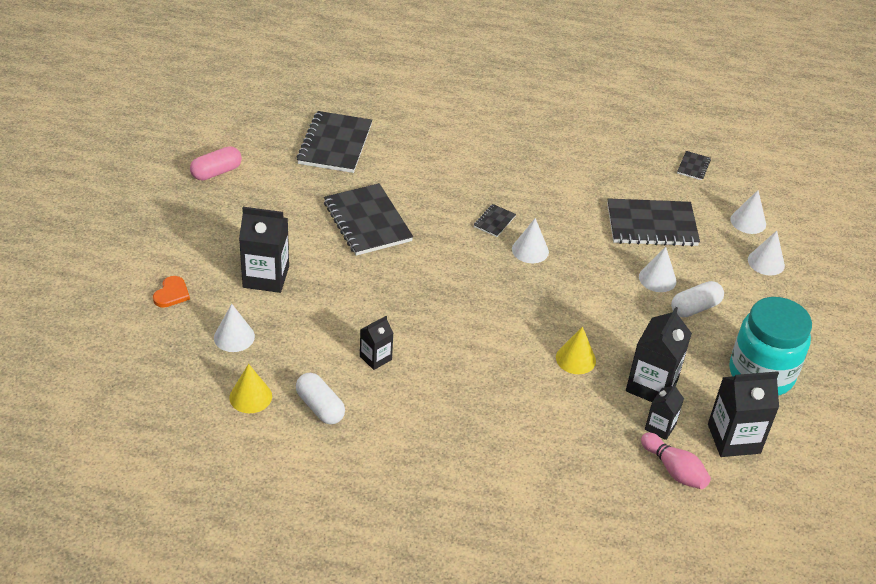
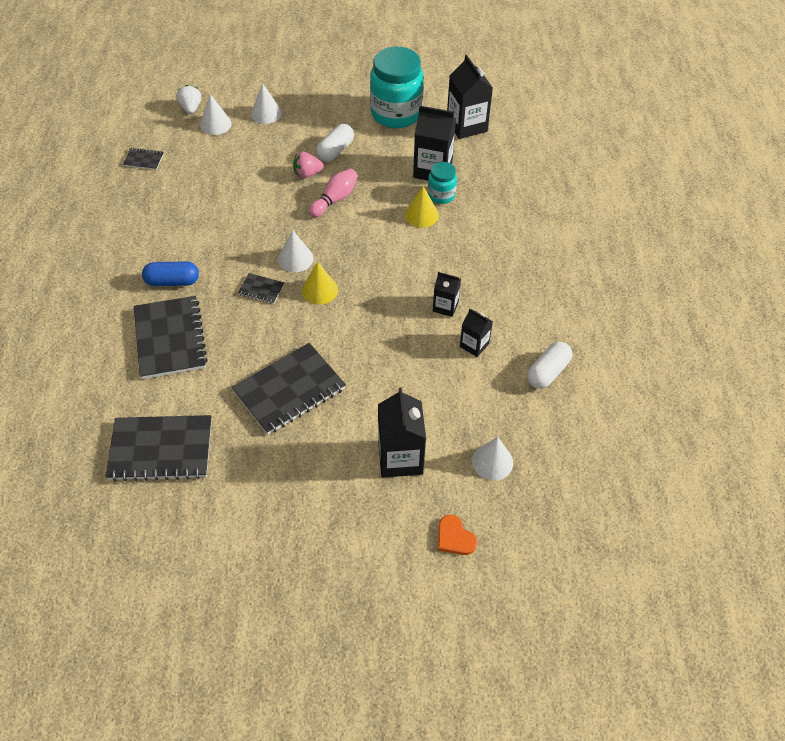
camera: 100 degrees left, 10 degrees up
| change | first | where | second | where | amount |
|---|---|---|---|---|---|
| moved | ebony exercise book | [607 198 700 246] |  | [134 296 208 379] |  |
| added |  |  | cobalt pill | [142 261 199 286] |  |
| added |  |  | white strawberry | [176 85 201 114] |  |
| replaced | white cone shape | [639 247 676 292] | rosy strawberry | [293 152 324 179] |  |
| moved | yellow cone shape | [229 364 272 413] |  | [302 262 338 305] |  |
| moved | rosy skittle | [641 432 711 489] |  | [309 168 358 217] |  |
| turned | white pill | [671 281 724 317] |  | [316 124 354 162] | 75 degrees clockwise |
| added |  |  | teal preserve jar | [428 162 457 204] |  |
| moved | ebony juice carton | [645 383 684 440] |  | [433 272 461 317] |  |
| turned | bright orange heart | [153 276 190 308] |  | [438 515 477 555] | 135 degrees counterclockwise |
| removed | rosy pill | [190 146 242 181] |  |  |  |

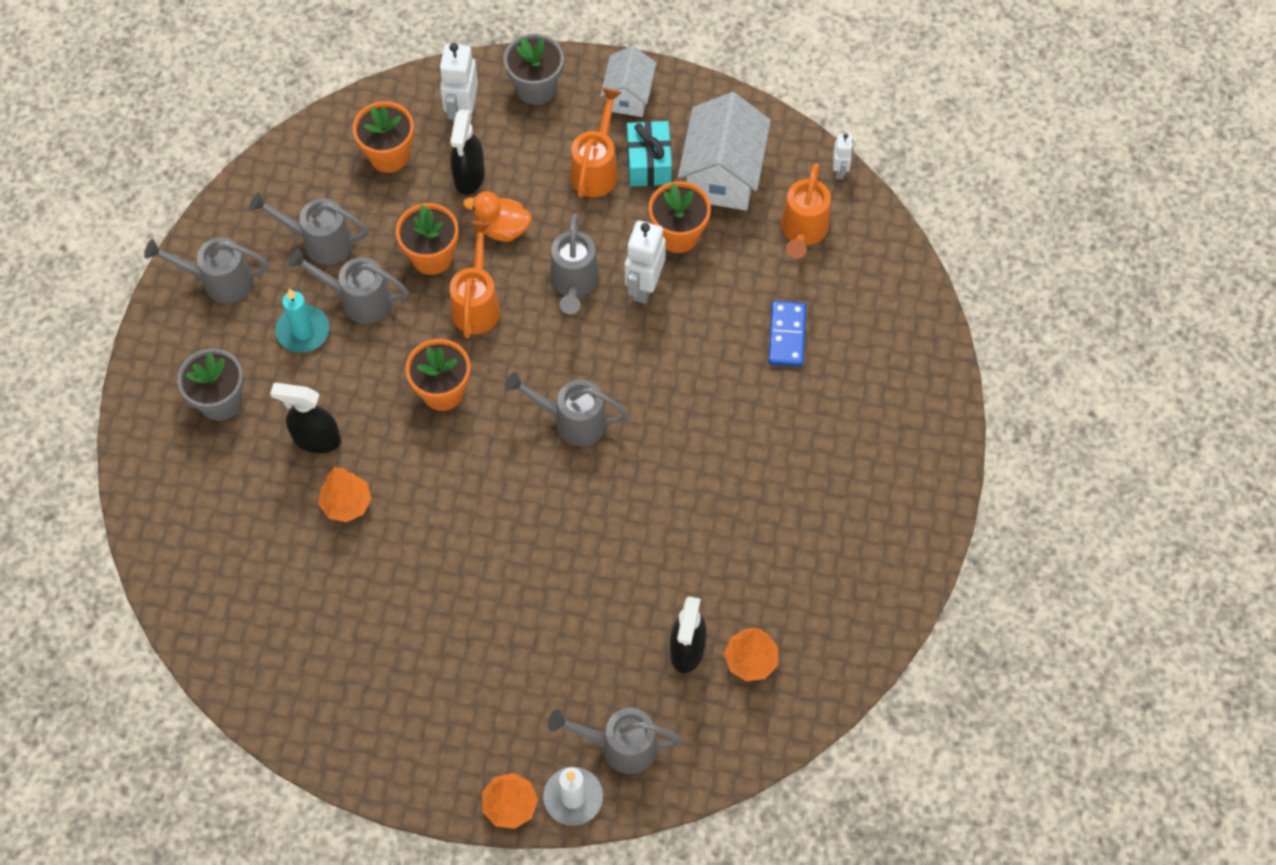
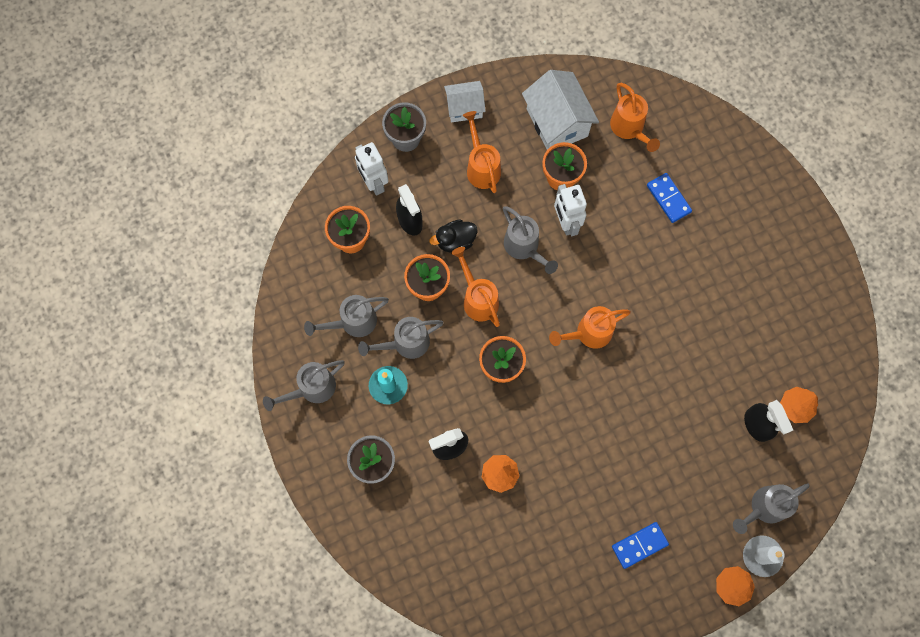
camera: 35 degrees left, 10 degrees up
| change | first | where | second | where | amount |
|---|---|---|---|---|---|
| recoloured | bright orange duck | [463 191 532 241] | ebony duck | [429 220 478 253] |  |
| turned | white cottage | [600 46 656 117] |  | [444 81 486 122] | 75 degrees counterclockwise |
| recoloured | gray watering can | [505 372 629 446] | bright orange watering can | [549 306 631 349] |  |
| added |  |  | cobalt domino | [612 522 669 569] |  |
| removed | teal wrapped gift | [627 121 672 187] |  |  |  |
| removed | white toy robot | [833 134 853 179] |  |  |  |

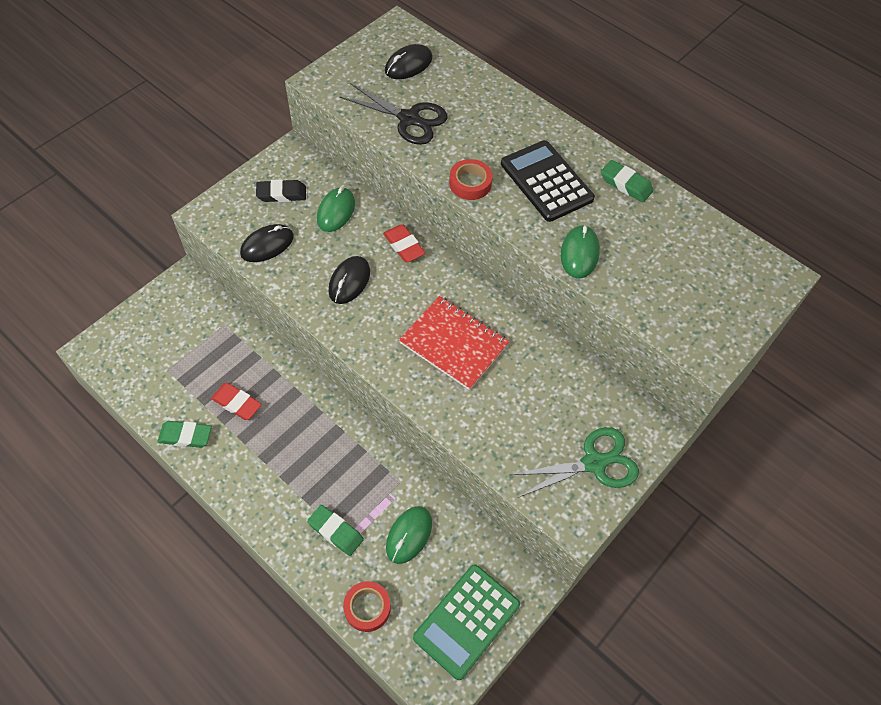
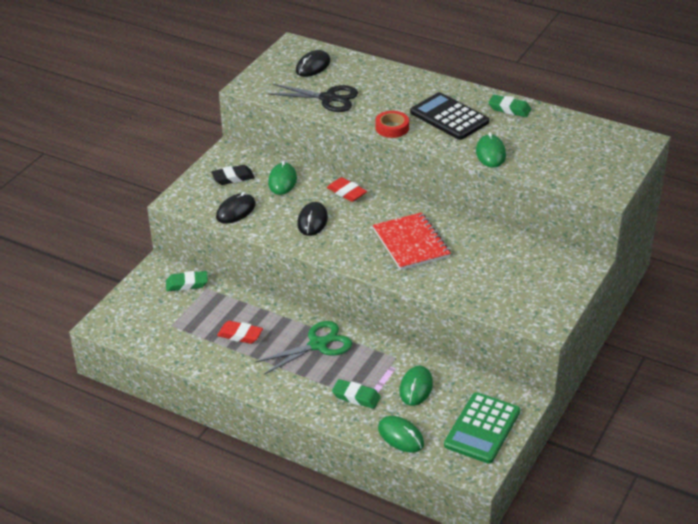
camera: 10 degrees left, 20 degrees down
| change | first | where | second | where | amount |
|---|---|---|---|---|---|
| moved | emerald eraser | [157 421 212 448] |  | [166 271 208 291] |  |
| moved | emerald scissors | [510 427 639 498] |  | [255 321 352 374] |  |
| turned | scarlet exercise book | [399 296 510 390] |  | [373 212 451 270] | 45 degrees clockwise |
| replaced | scarlet sticky tape | [343 581 391 632] | emerald PC mouse | [378 416 424 453] |  |

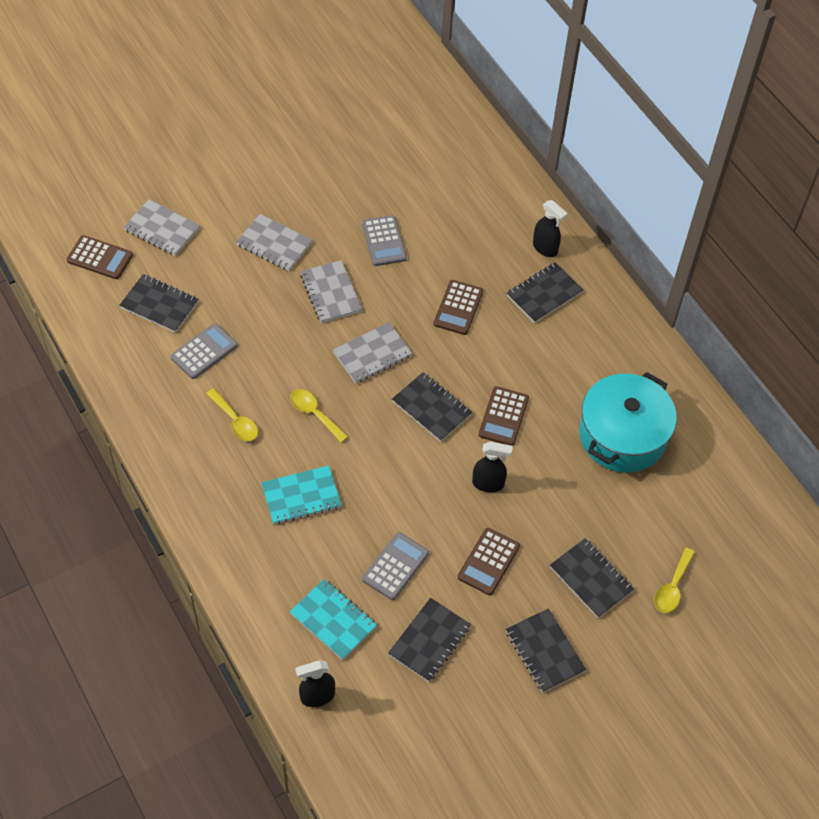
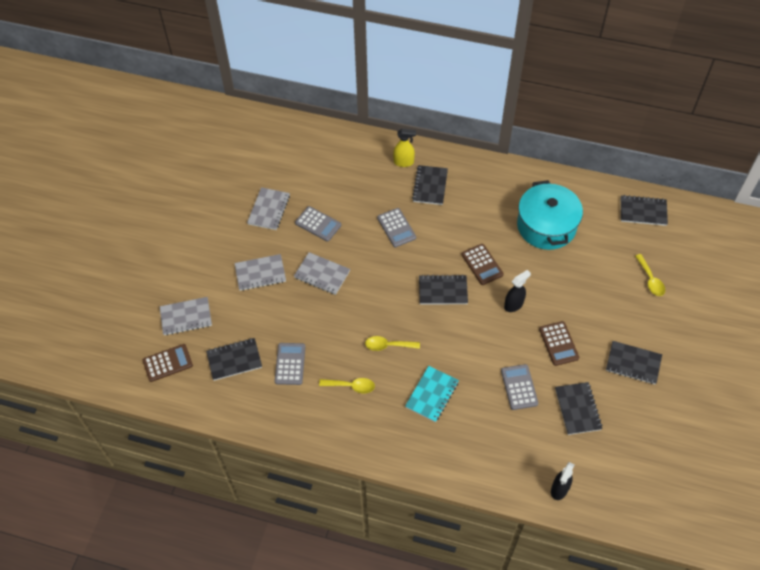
camera: 40 degrees left, 0 degrees up
| change | first | where | second | where | amount |
|---|---|---|---|---|---|
| moved | gray exercise book | [333 322 412 384] |  | [247 187 290 230] |  |
| recoloured | russet adding machine | [434 280 483 335] | gray adding machine | [377 208 416 247] |  |
| recoloured | ebony spray cleaner | [533 200 567 257] | yellow spray cleaner | [393 129 416 167] |  |
| moved | ebony exercise book | [550 538 634 618] |  | [621 195 668 226] |  |
| removed | teal exercise book | [290 579 377 660] |  |  |  |

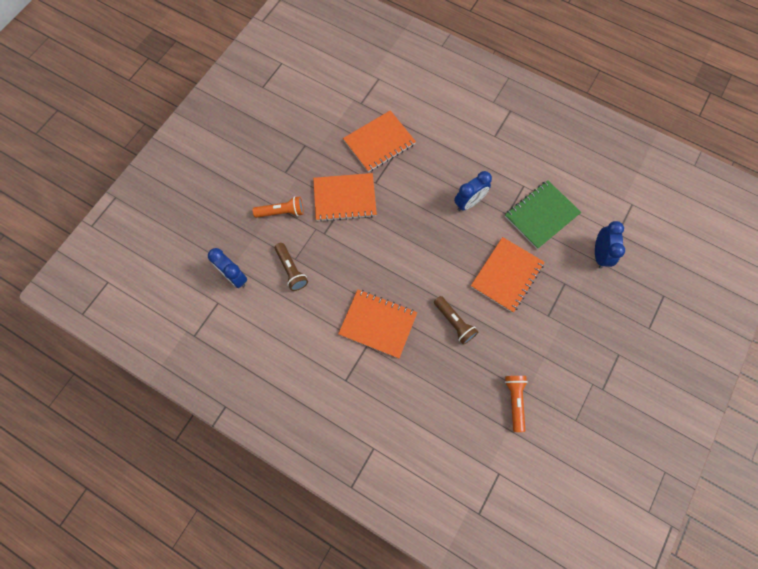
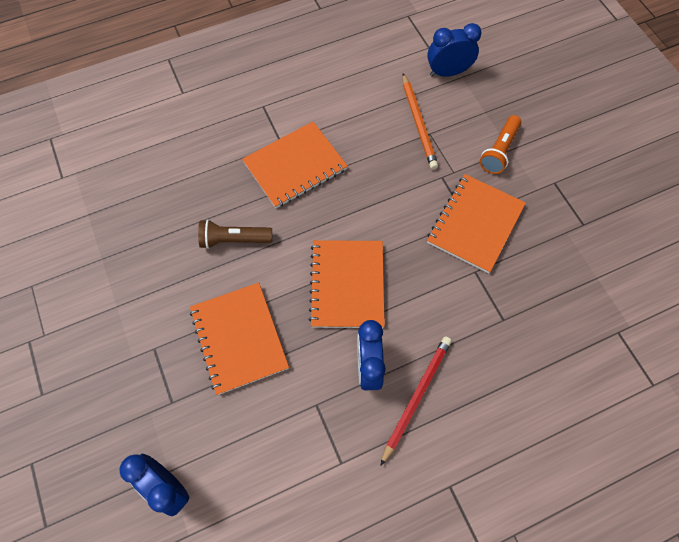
camera: 125 degrees right, 5 degrees down
| change | first | where | second | where | amount |
|---|---|---|---|---|---|
| moved | bright orange exercise book | [343 110 416 172] |  | [309 240 385 328] |  |
| added |  |  | scarlet lead pencil | [380 336 452 466] |  |
| replaced | russet pocket torch | [275 243 308 291] | bright orange lead pencil | [403 73 438 169] |  |
| removed | emerald exercise book | [505 180 581 249] |  |  |  |
| removed | bright orange pocket torch | [505 376 528 432] |  |  |  |

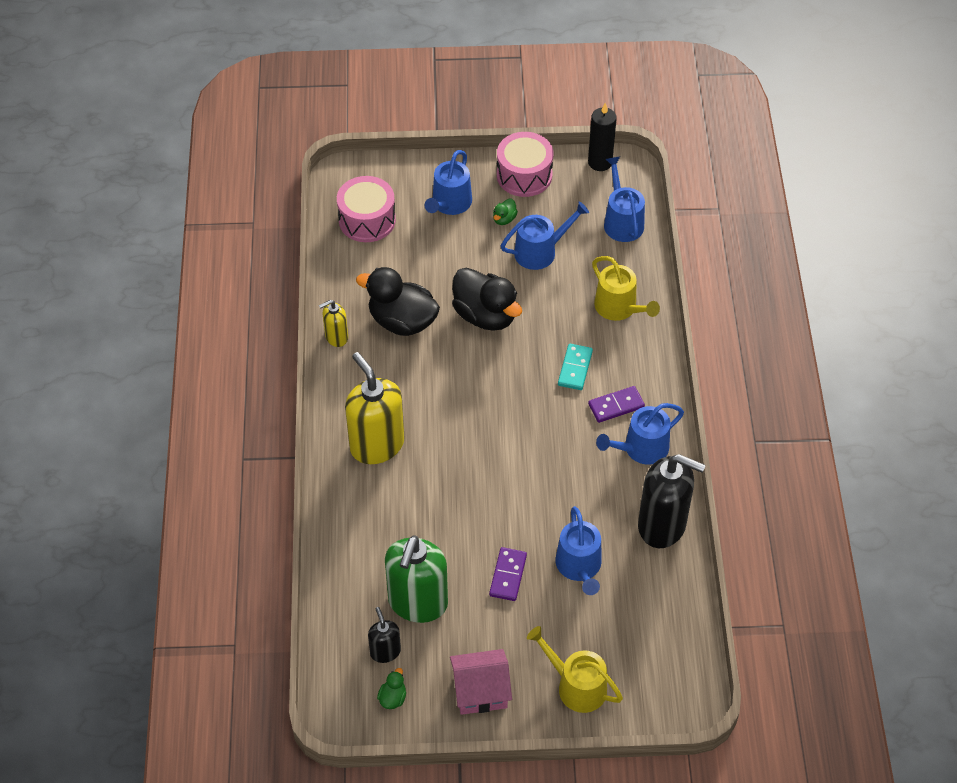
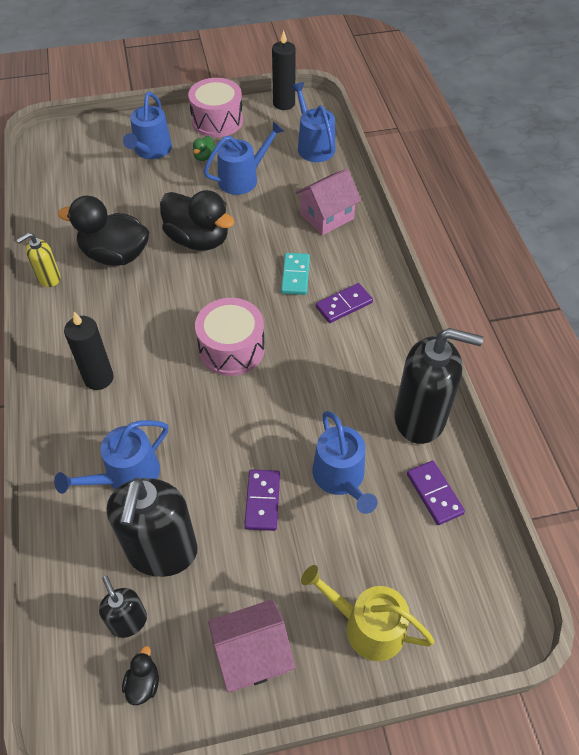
camera: 10 degrees left, 0 degrees up
| change | first | where | second | where | amount |
|---|---|---|---|---|---|
| moved | cobalt watering can | [596 403 684 465] |  | [54 420 168 494] |  |
| replaced | yellow soap pump | [345 352 405 464] | ebony wax candle | [64 312 114 390] |  |
| recoloured | emerald soap pump | [385 536 448 623] | ebony soap pump | [107 478 198 577] |  |
| recoloured | emerald duck | [377 668 406 709] | ebony duck | [122 646 159 705] |  |
| moved | rosy toy drum | [337 176 396 242] |  | [195 298 265 376] |  |
| replaced | yellow watering can | [592 256 660 321] | rosy cottage | [296 169 361 235] |  |
| added |  |  | royal purple domino | [407 461 465 525] |  |

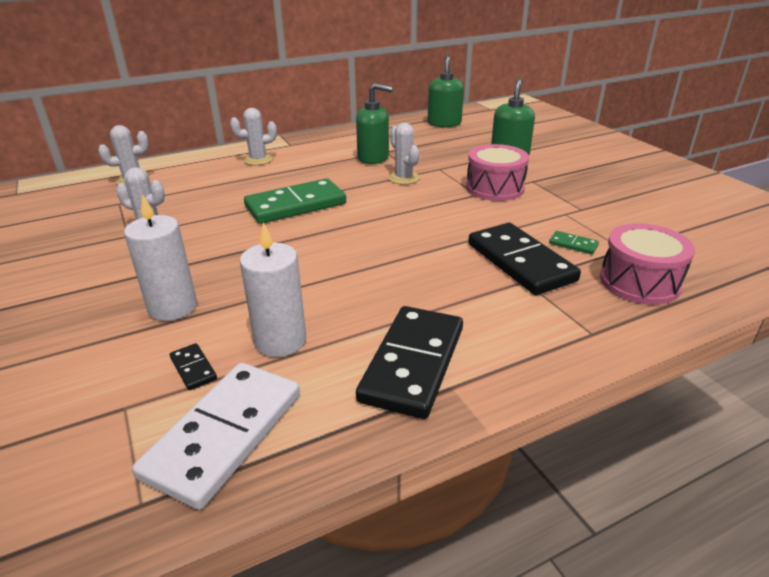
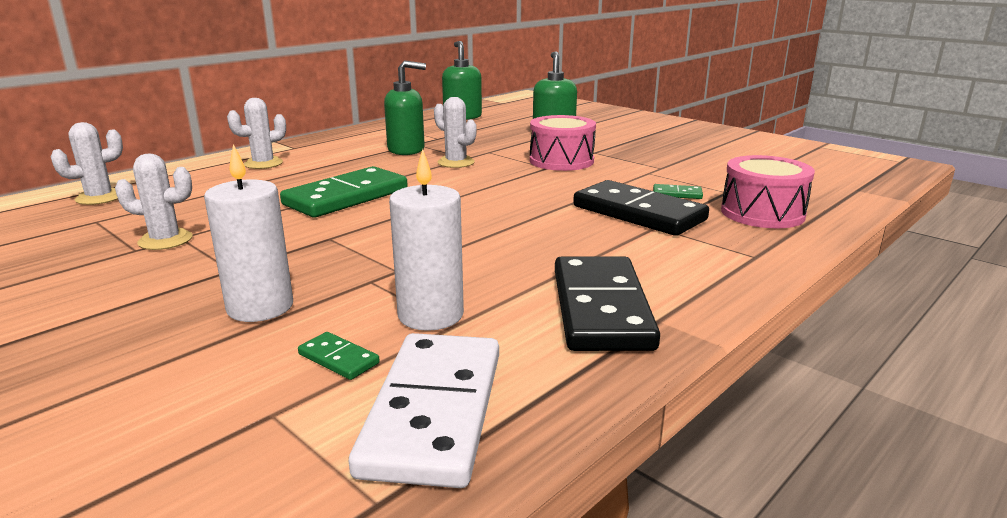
camera: 20 degrees left, 10 degrees down
| change | first | where | second | where | amount |
|---|---|---|---|---|---|
| recoloured | ebony domino | [170 343 217 390] | emerald domino | [298 332 380 380] |  |

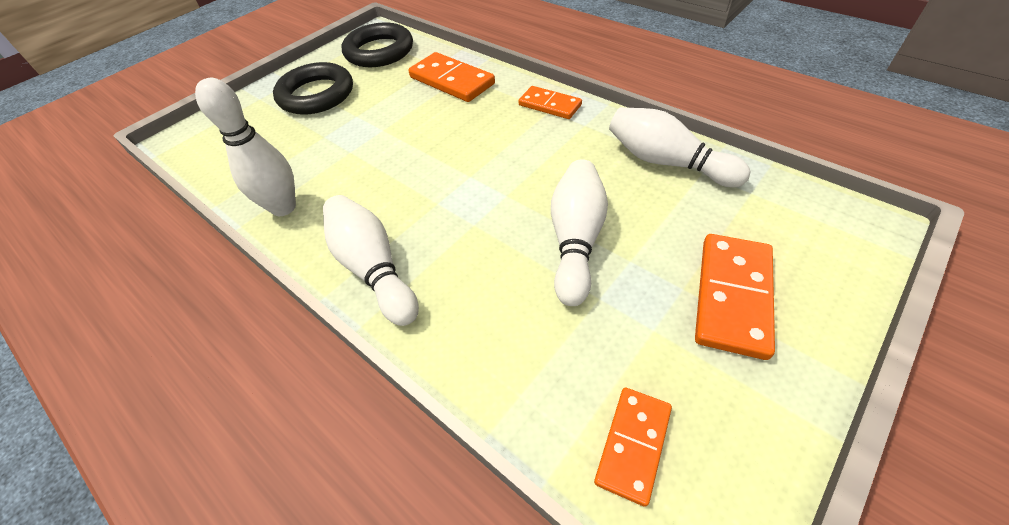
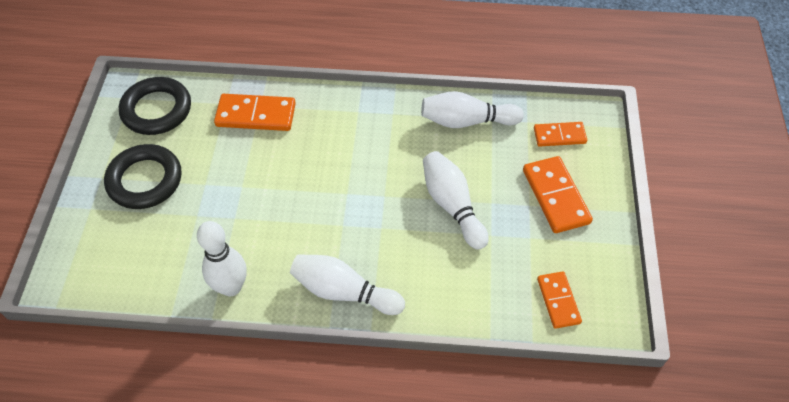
camera: 40 degrees left, 5 degrees up
| change | first | where | second | where | amount |
|---|---|---|---|---|---|
| moved | bright orange domino | [518 86 582 119] |  | [534 122 587 147] |  |

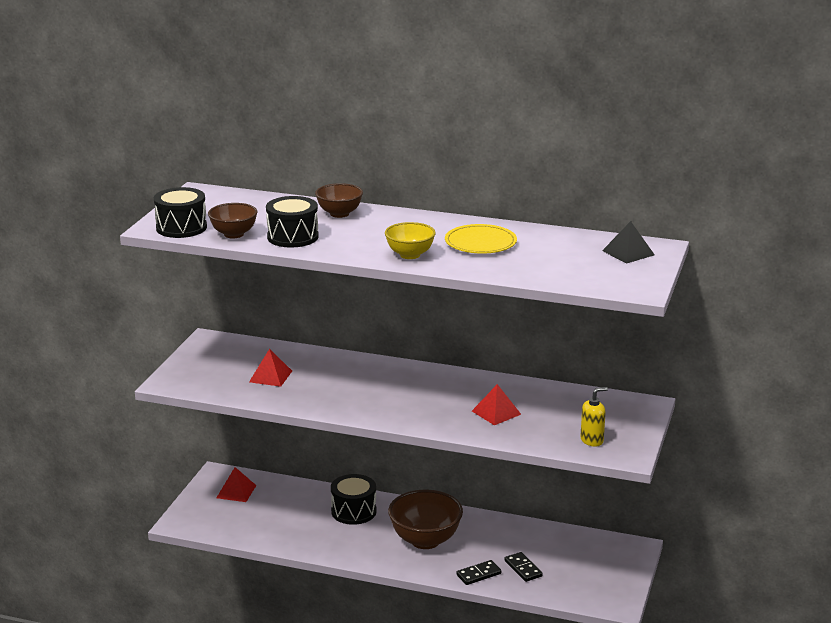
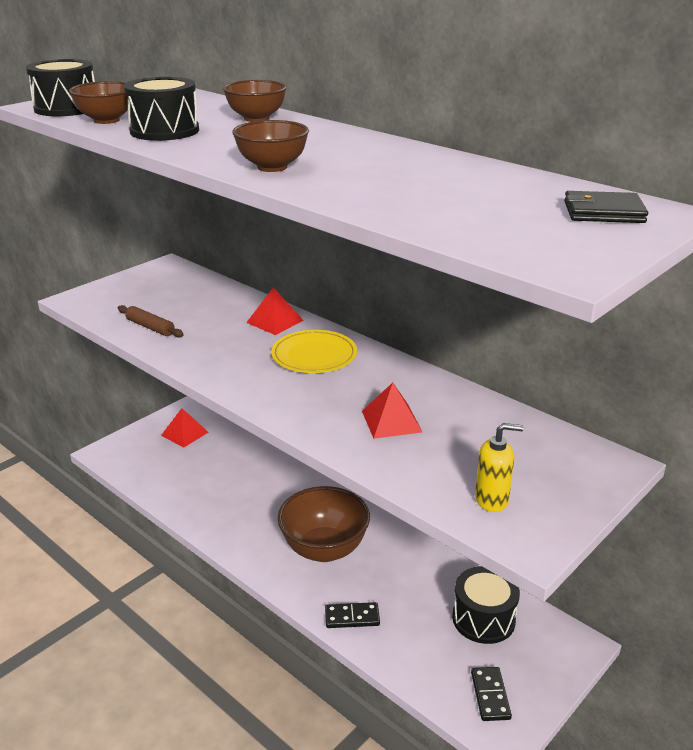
camera: 25 degrees right, 5 degrees up
| change | first | where | second | where | amount |
|---|---|---|---|---|---|
| added |  |  | russet rolling pin | [118 305 184 337] |  |
| recoloured | yellow bowl | [385 222 436 259] | russet bowl | [232 120 309 172] |  |
| moved | scarlet pyramid shape | [249 349 292 387] |  | [246 287 304 335] |  |
| moved | yellow plate | [445 224 517 254] |  | [271 330 357 373] |  |
| moved | ebony toy drum | [331 474 376 525] |  | [452 566 520 644] |  |
| moved | ebony domino | [504 552 543 582] |  | [471 667 512 721] |  |
| replaced | ebony pyramid shape | [602 221 655 264] | ebony wallet | [564 191 648 223] |  |

